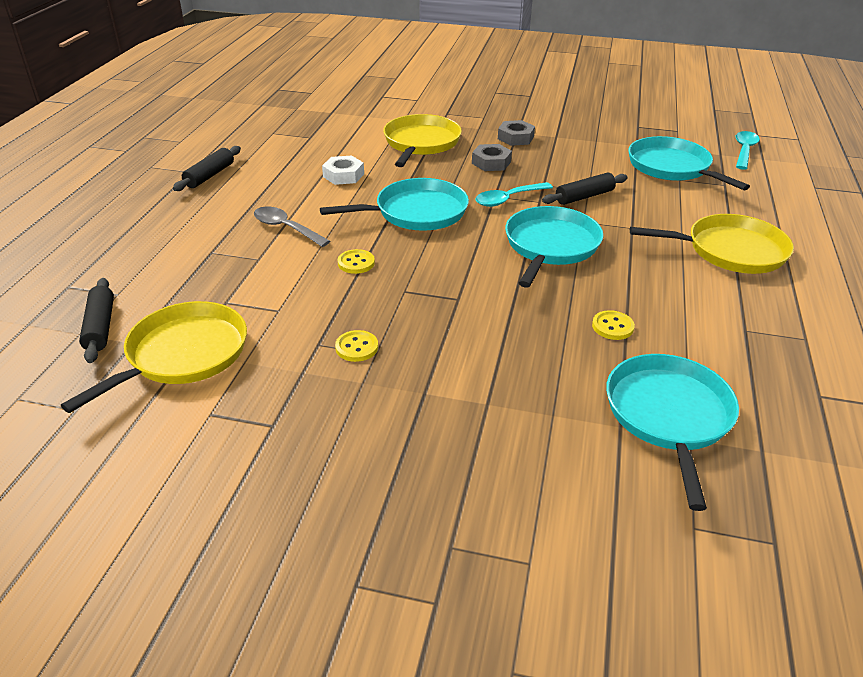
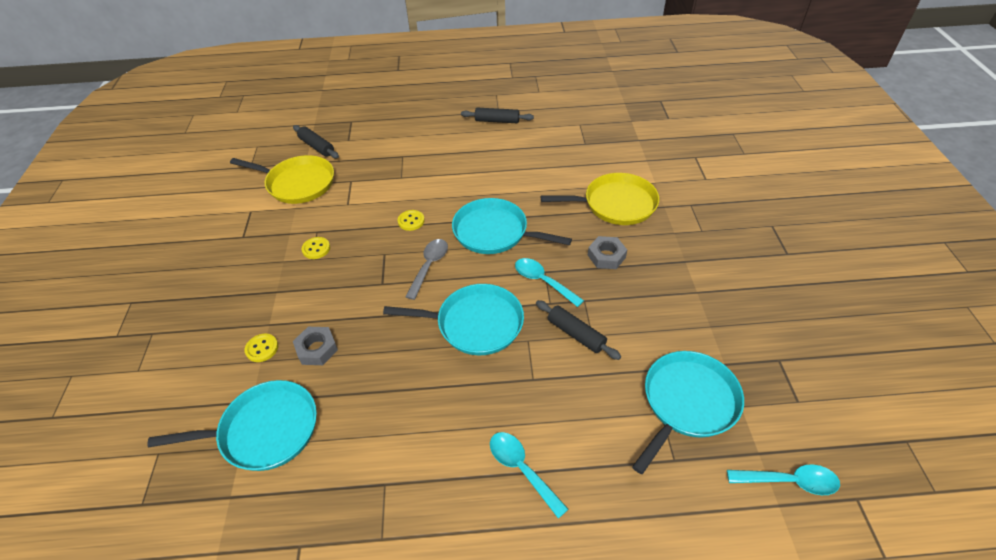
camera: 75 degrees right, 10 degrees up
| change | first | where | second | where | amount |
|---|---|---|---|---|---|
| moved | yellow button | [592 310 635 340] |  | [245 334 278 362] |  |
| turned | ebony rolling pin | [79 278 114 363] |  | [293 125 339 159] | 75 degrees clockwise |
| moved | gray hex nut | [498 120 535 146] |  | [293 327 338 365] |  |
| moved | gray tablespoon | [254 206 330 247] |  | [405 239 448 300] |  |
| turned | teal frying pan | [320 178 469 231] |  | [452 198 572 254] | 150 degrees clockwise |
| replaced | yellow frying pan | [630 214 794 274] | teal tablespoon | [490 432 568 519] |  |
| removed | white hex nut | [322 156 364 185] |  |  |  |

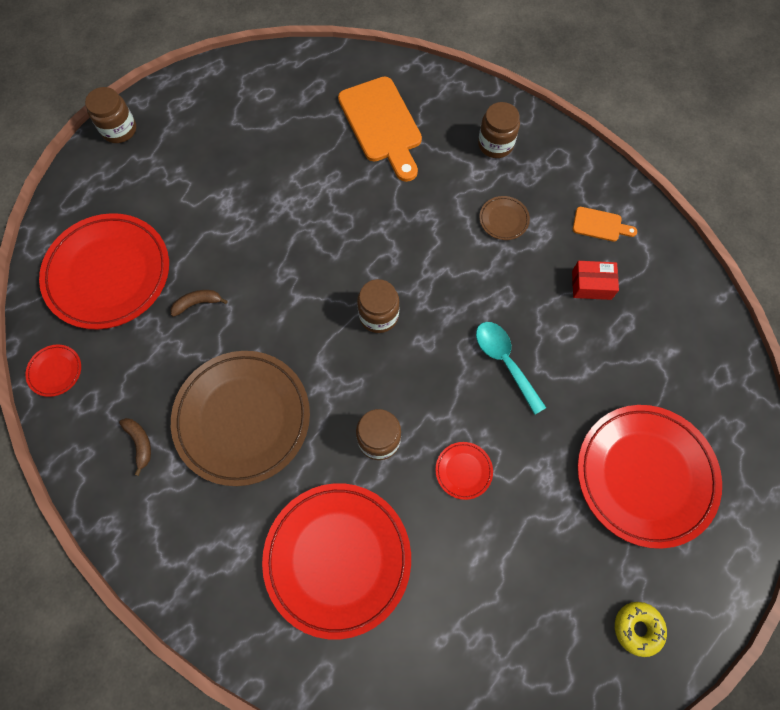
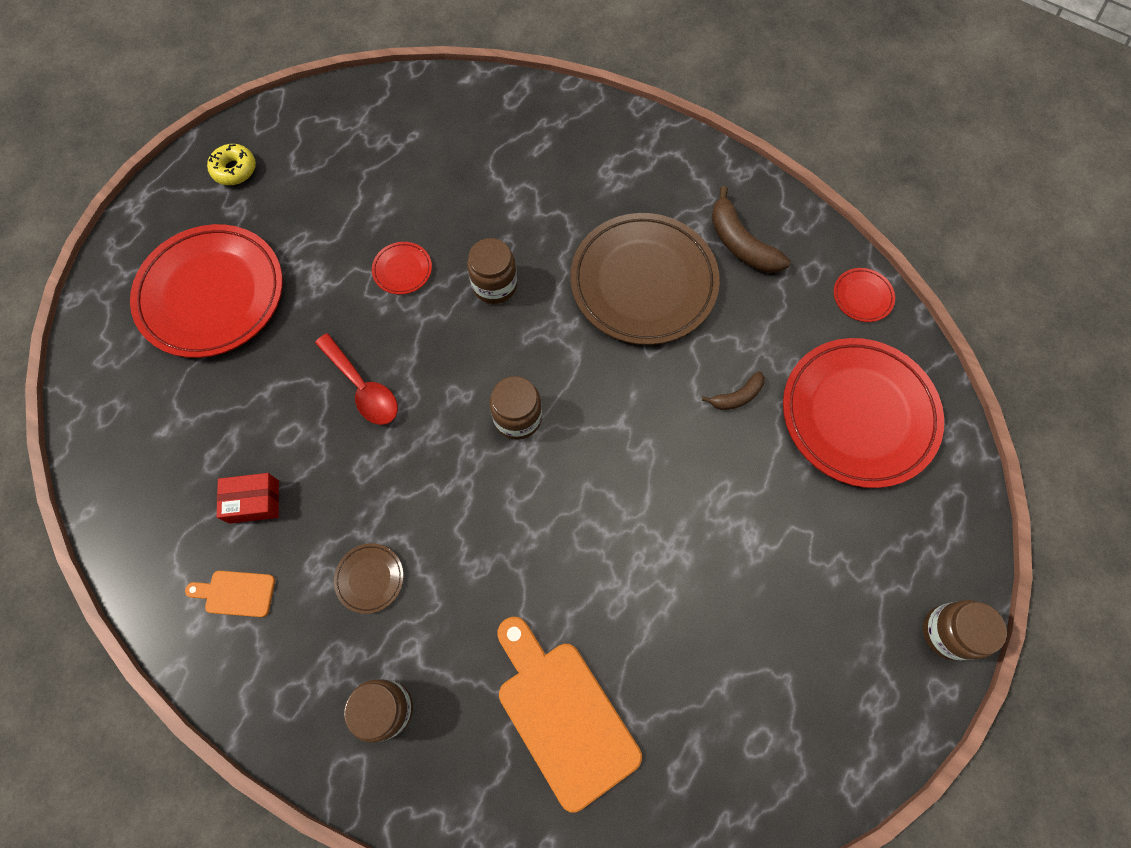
camera: 170 degrees right, 0 degrees up
| change | first | where | second | where | amount |
|---|---|---|---|---|---|
| recoloured | teal tablespoon | [476 322 546 415] | scarlet tablespoon | [315 333 398 425] |  |
| resized | russet banana fruit | [119 418 151 476] |  | [711 186 790 273] | x1.72 |
| removed | scarlet plate | [262 483 411 640] |  |  |  |

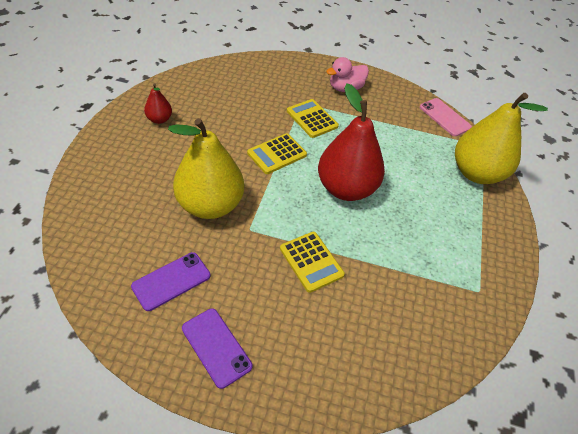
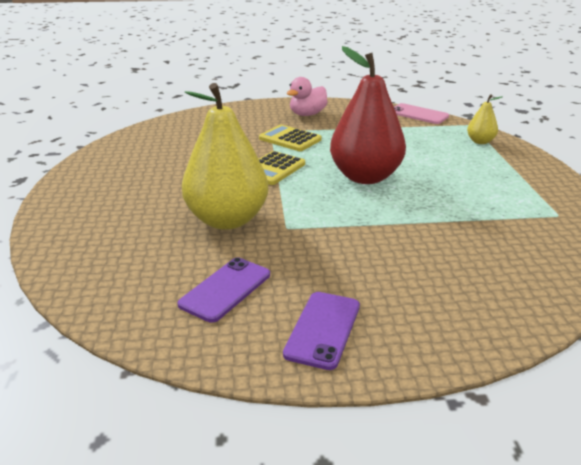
camera: 15 degrees left, 20 degrees down
| change | first | where | second | where | amount |
|---|---|---|---|---|---|
| turned | royal purple mobile phone | [182 309 252 389] |  | [283 292 360 370] | 75 degrees clockwise |
| resized | yellow pear | [455 93 548 184] |  | [467 94 503 144] | x0.45 |
| removed | scarlet pear | [144 83 172 124] |  |  |  |
| removed | yellow adding machine | [280 232 345 293] |  |  |  |

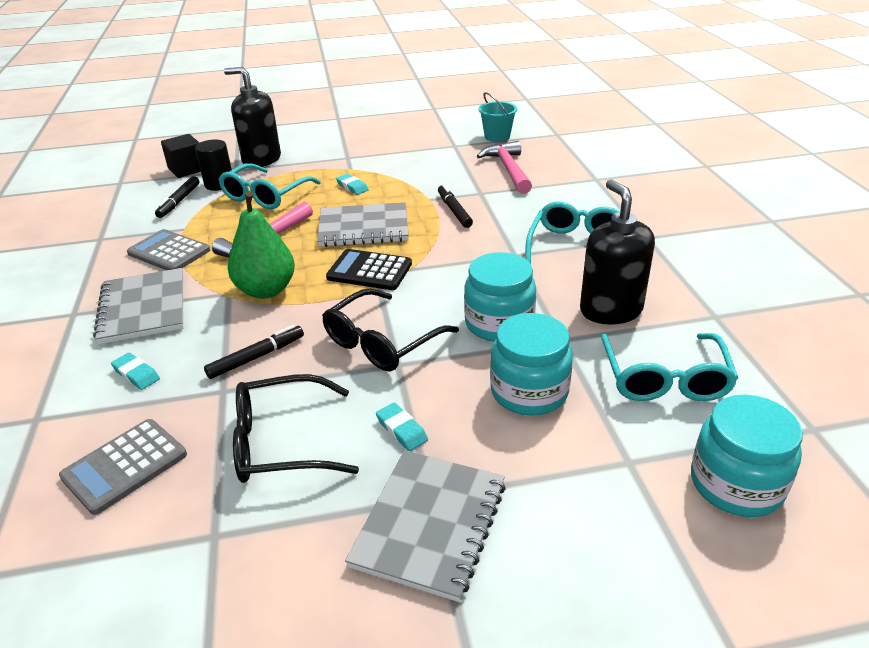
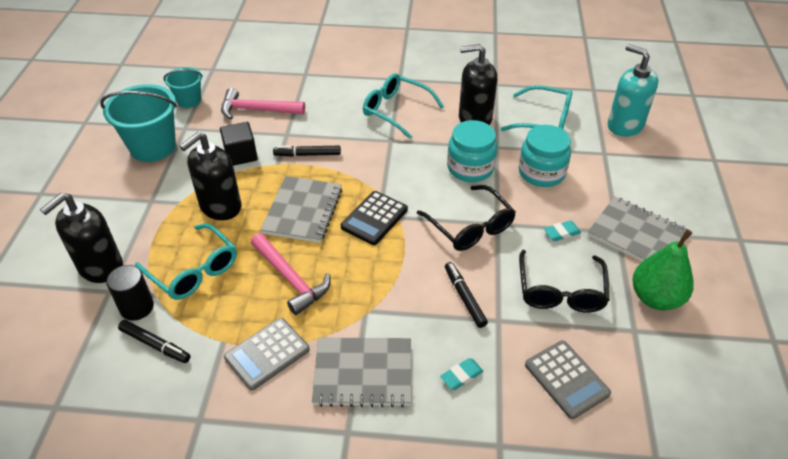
camera: 75 degrees left, 10 degrees up
| change | first | where | second | where | amount |
|---|---|---|---|---|---|
| added |  |  | teal bucket | [100 84 177 162] |  |
| replaced | teal eraser | [336 174 368 195] | ebony soap pump | [180 132 241 220] |  |
| moved | ebony cube | [161 134 201 178] |  | [220 122 258 166] |  |
| replaced | teal preserve jar | [691 395 803 517] | teal soap pump | [608 44 659 137] |  |
| moved | emerald pear | [228 191 295 299] |  | [632 229 694 310] |  |

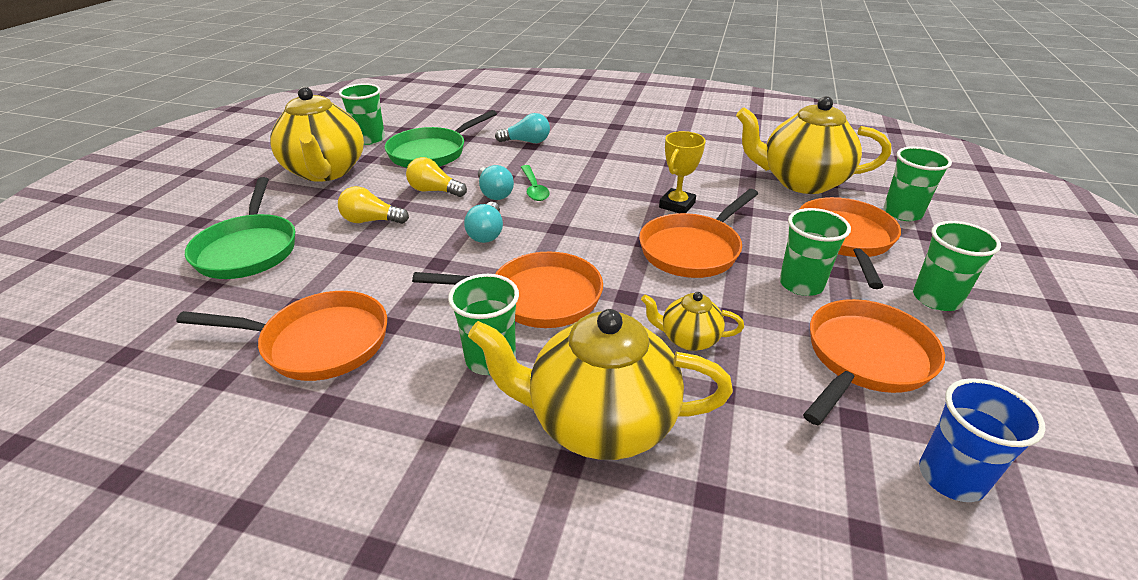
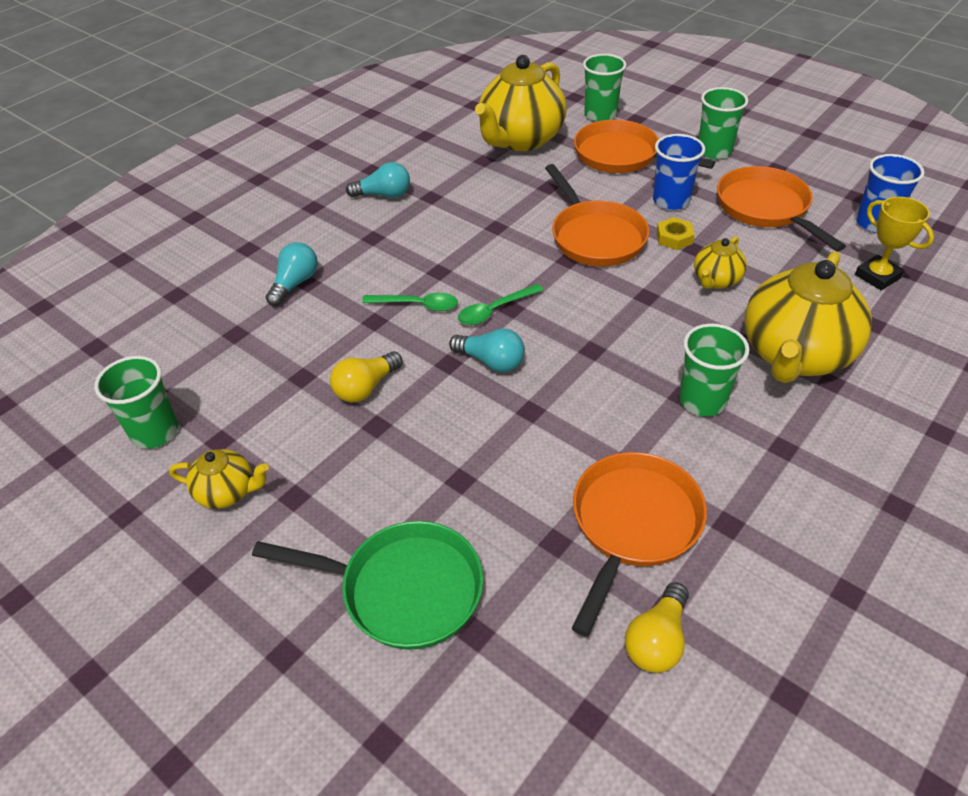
camera: 65 degrees left, 10 degrees up
| change | first | where | second | where | amount |
|---|---|---|---|---|---|
| resized | yellow china teapot | [270 87 364 182] |  | [169 449 269 509] | x0.48 |
| moved | teal lightbulb | [478 165 514 200] |  | [346 162 410 198] |  |
| added |  |  | emerald tablespoon | [458 284 543 325] |  |
| moved | yellow lightbulb | [338 186 409 224] |  | [625 582 689 673] |  |
| recoloured | emerald beaker | [779 208 851 296] | cobalt beaker | [653 134 705 210] |  |
| added |  |  | yellow hex nut | [656 217 695 250] |  |
| moved | yellow award cup | [659 131 706 213] |  | [855 197 934 290] |  |
| removed | emerald frying pan | [385 110 497 168] |  |  |  |
| removed | bright orange frying pan | [412 252 603 328] |  |  |  |

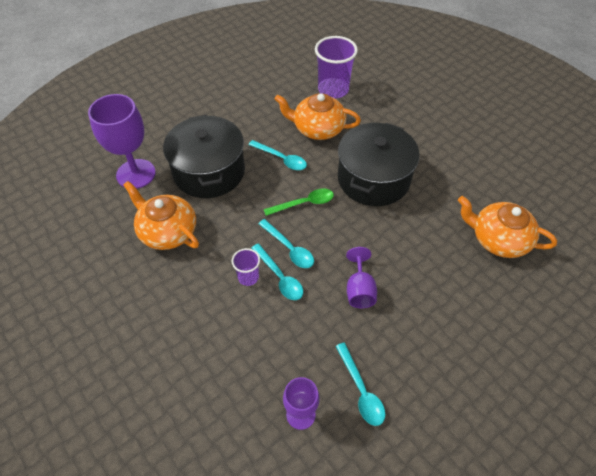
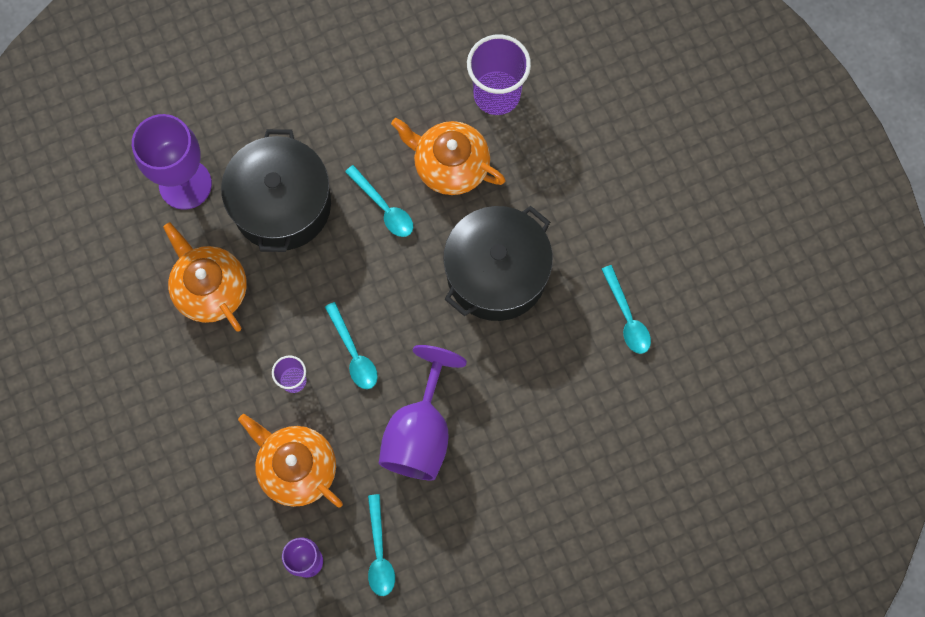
camera: 15 degrees right, 20 degrees up
| change | first | where | second | where | amount |
|---|---|---|---|---|---|
| moved | bright orange china teapot | [458 196 557 258] |  | [238 414 343 507] |  |
| resized | royal purple chalice | [346 247 377 308] |  | [379 345 467 480] | x1.77 |
| moved | teal tablespoon | [252 244 303 300] |  | [601 265 651 354] |  |
| removed | emerald tablespoon | [263 188 334 216] |  |  |  |

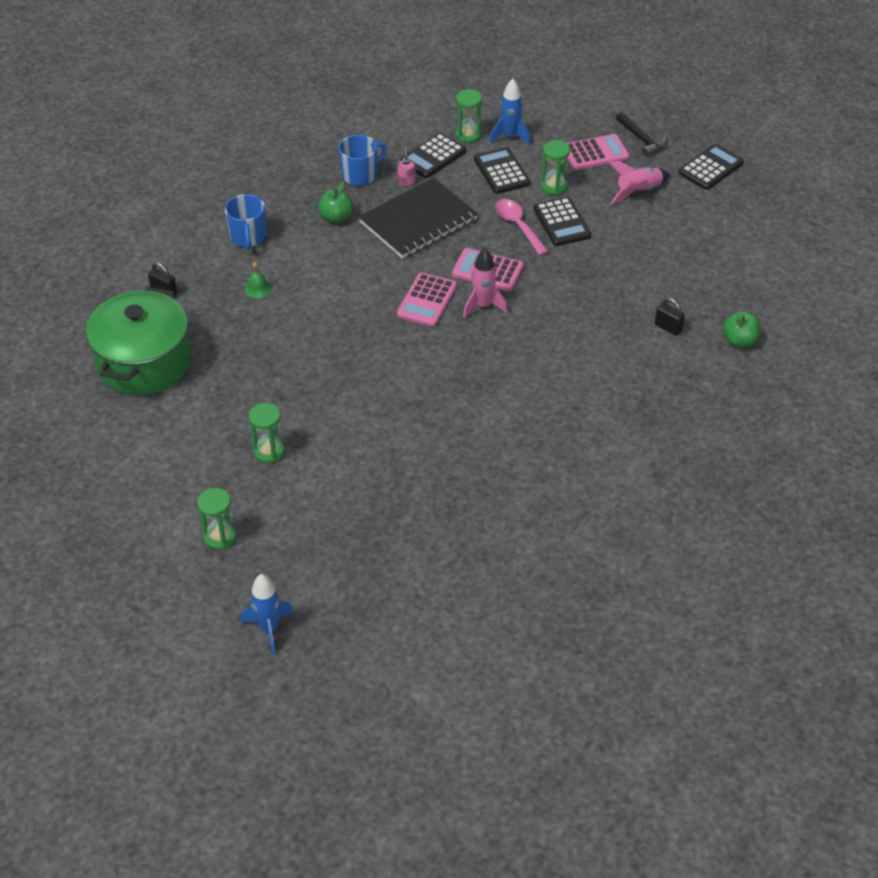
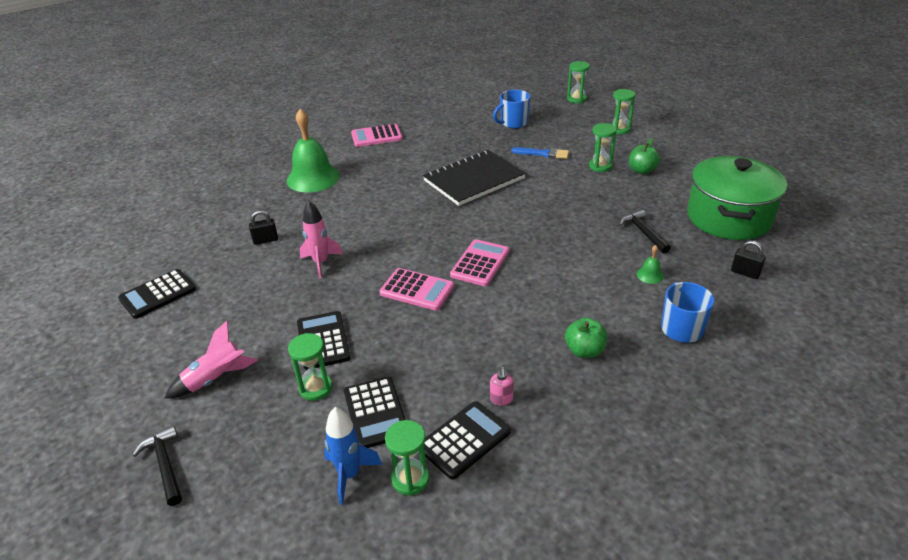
camera: 175 degrees left, 10 degrees down
| change | first | where | second | where | amount |
|---|---|---|---|---|---|
| moved | ebony adding machine | [678 144 744 190] |  | [118 269 196 319] |  |
| turned | ebony padlock | [655 298 685 336] |  | [249 210 278 245] | 60 degrees counterclockwise |
| added |  |  | emerald hand bell | [287 109 340 192] |  |
| moved | rosy rocket | [463 248 508 319] |  | [299 201 343 278] |  |
| moved | rosy adding machine | [567 134 629 170] |  | [351 124 403 147] |  |
| moved | ebony exercise book | [359 178 478 259] |  | [423 150 526 206] |  |
| moved | cobalt coffee mug | [339 135 387 186] |  | [493 90 530 128] |  |
| added |  |  | cobalt brush | [512 147 569 159] |  |
| replaced | cobalt rocket | [240 574 294 654] | emerald hourglass | [567 61 590 103] |  |
| added |  |  | ebony claw hammer | [619 210 671 254] |  |
| moved | emerald apple fruit | [722 311 761 347] |  | [629 138 660 174] |  |
| removed | rosy tablespoon | [495 199 549 255] |  |  |  |

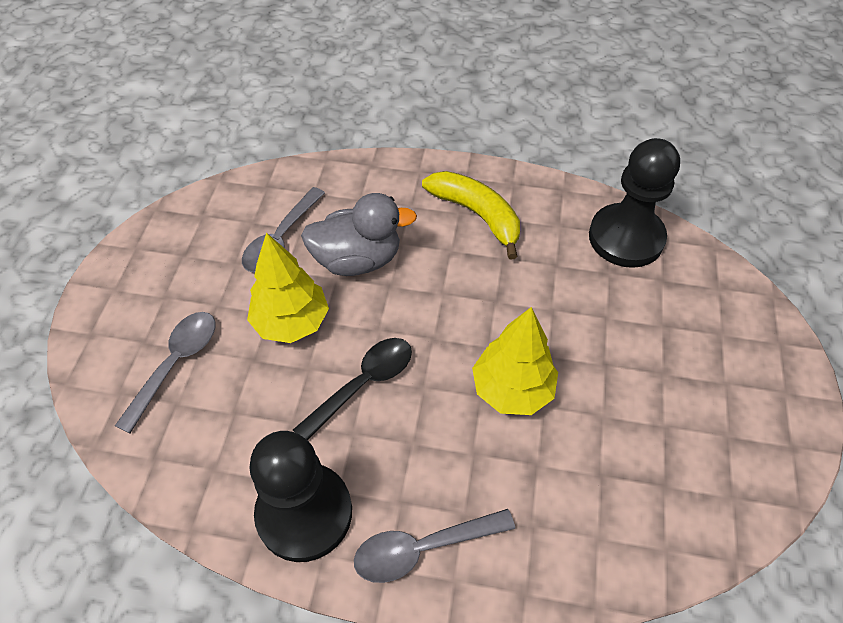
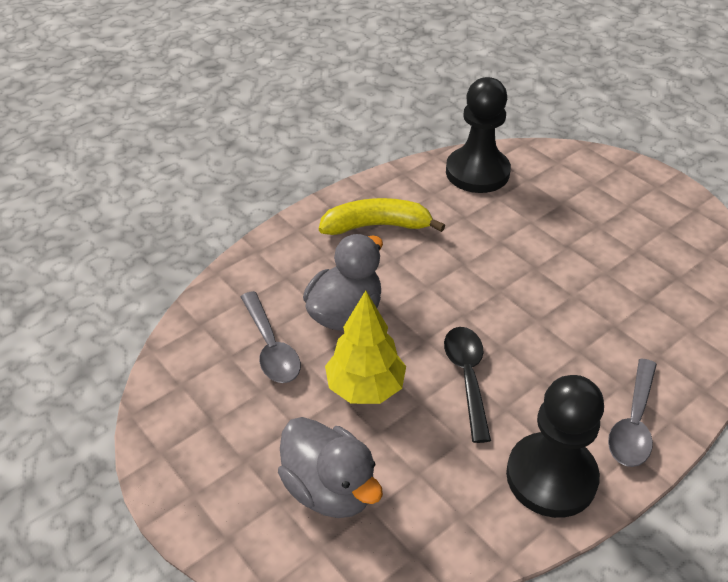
camera: 50 degrees left, 10 degrees down
| change | first | where | second | where | amount |
|---|---|---|---|---|---|
| replaced | gray tablespoon | [115 312 215 433] | gray duck | [278 417 383 518] |  |
| removed | yellow tree | [472 307 558 415] |  |  |  |

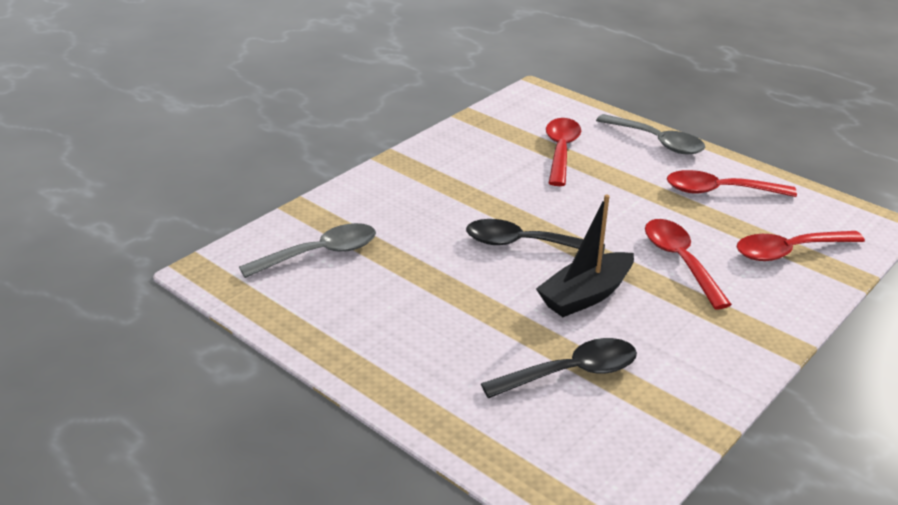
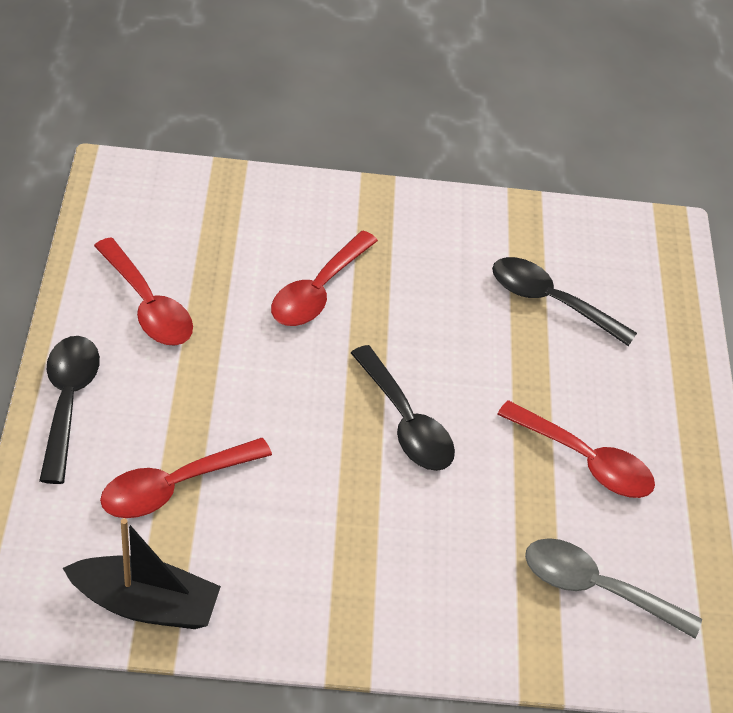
camera: 135 degrees left, 15 degrees up
| change | first | where | second | where | amount |
|---|---|---|---|---|---|
| recoloured | gray tablespoon | [596 114 705 154] | ebony tablespoon | [39 336 100 484] |  |
| moved | ebony toy boat | [536 194 634 317] |  | [63 518 221 629] |  |
| moved | scarlet tablespoon | [737 231 865 261] |  | [497 400 655 498] |  |

